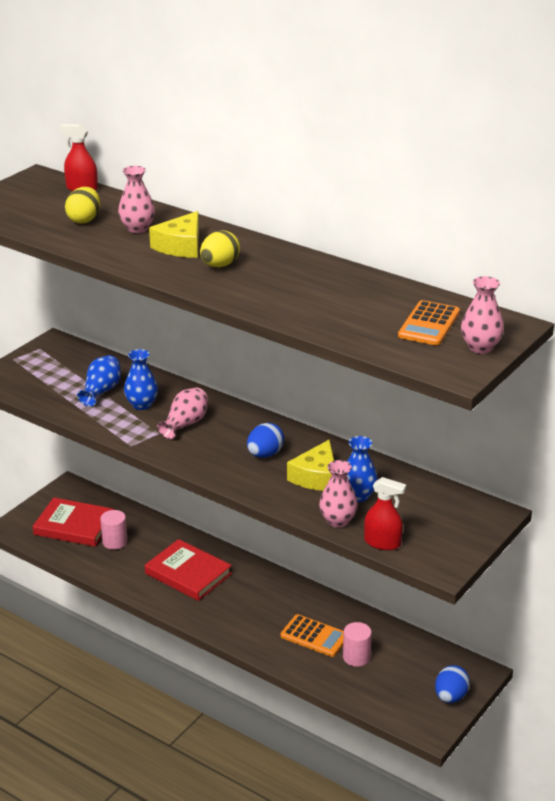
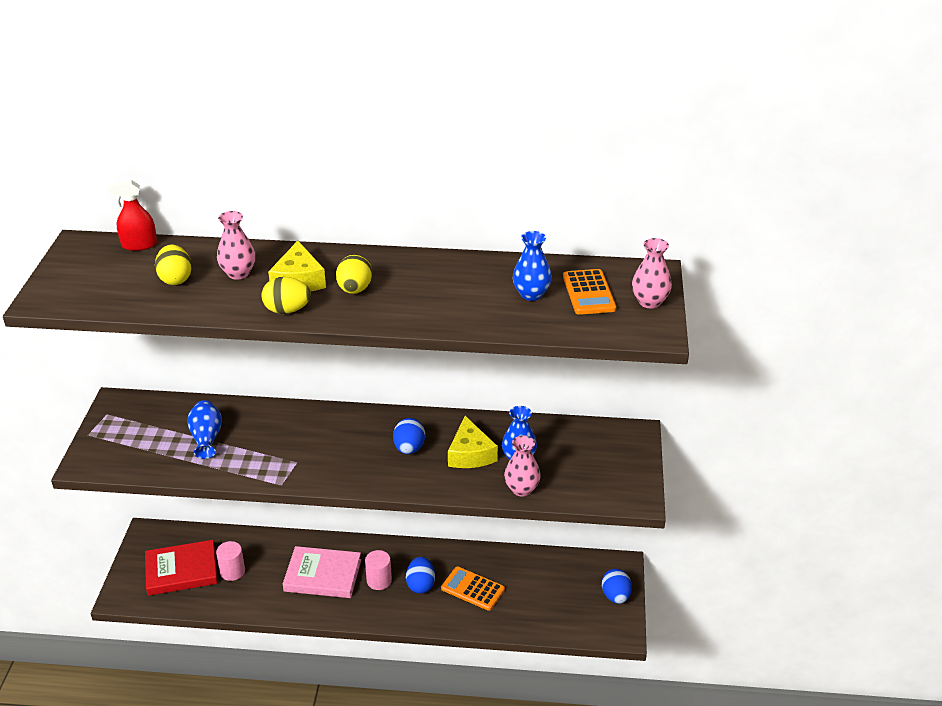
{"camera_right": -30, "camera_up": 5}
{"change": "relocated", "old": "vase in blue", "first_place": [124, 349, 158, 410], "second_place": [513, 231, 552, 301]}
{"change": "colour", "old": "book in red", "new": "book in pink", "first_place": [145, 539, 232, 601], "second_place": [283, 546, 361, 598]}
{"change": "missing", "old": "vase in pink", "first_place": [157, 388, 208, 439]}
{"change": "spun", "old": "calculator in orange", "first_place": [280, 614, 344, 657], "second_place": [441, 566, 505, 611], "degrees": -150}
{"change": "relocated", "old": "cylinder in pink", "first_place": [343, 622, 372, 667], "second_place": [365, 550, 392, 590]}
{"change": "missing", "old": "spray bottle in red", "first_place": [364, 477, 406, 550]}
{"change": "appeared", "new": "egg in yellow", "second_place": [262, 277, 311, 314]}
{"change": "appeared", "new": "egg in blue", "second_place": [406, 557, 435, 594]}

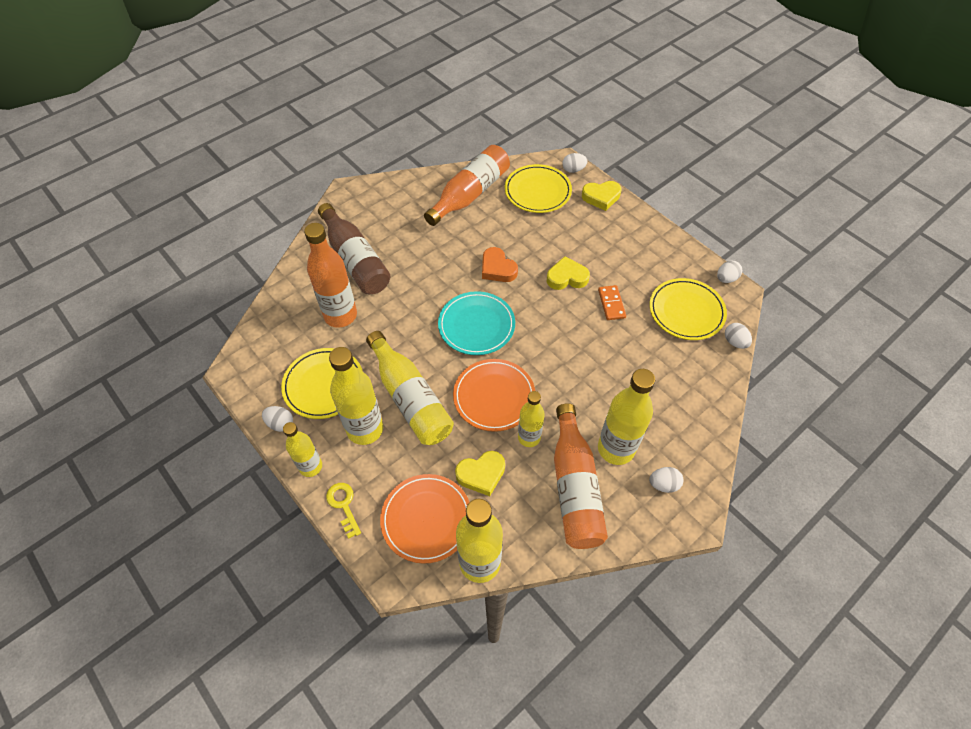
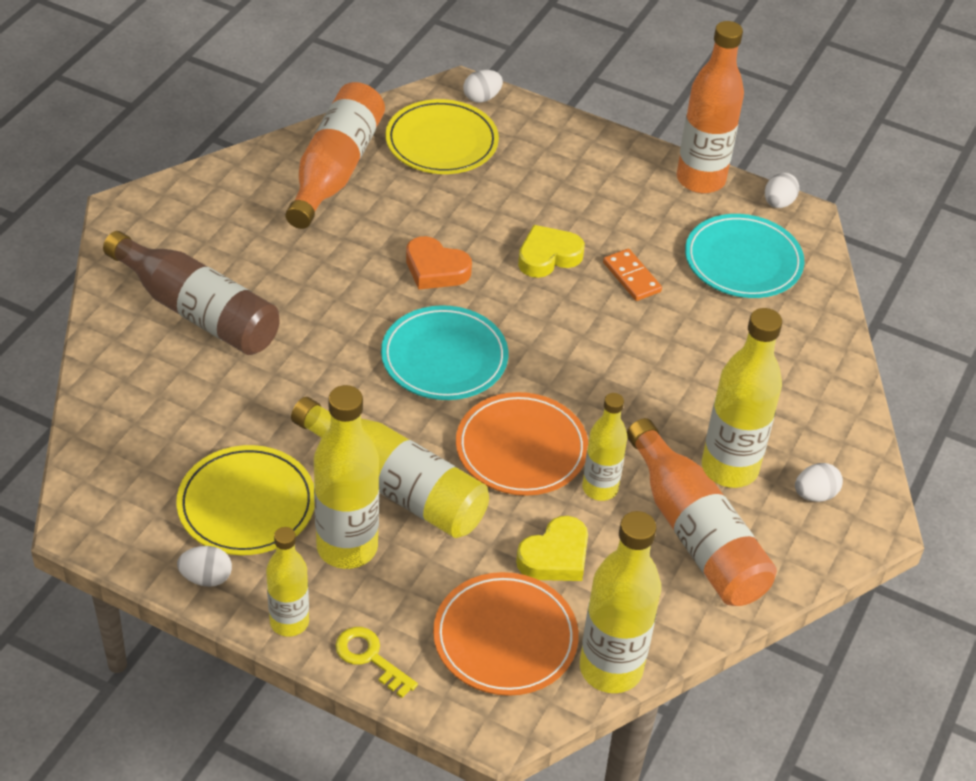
{"camera_right": -25, "camera_up": -10}
{"change": "relocated", "old": "bottle in orange", "first_place": [304, 223, 357, 328], "second_place": [677, 21, 744, 193]}
{"change": "missing", "old": "heart in yellow", "first_place": [582, 181, 621, 211]}
{"change": "colour", "old": "plate in yellow", "new": "plate in turquoise", "first_place": [649, 278, 727, 340], "second_place": [685, 214, 804, 298]}
{"change": "missing", "old": "egg in white", "first_place": [725, 323, 752, 349]}

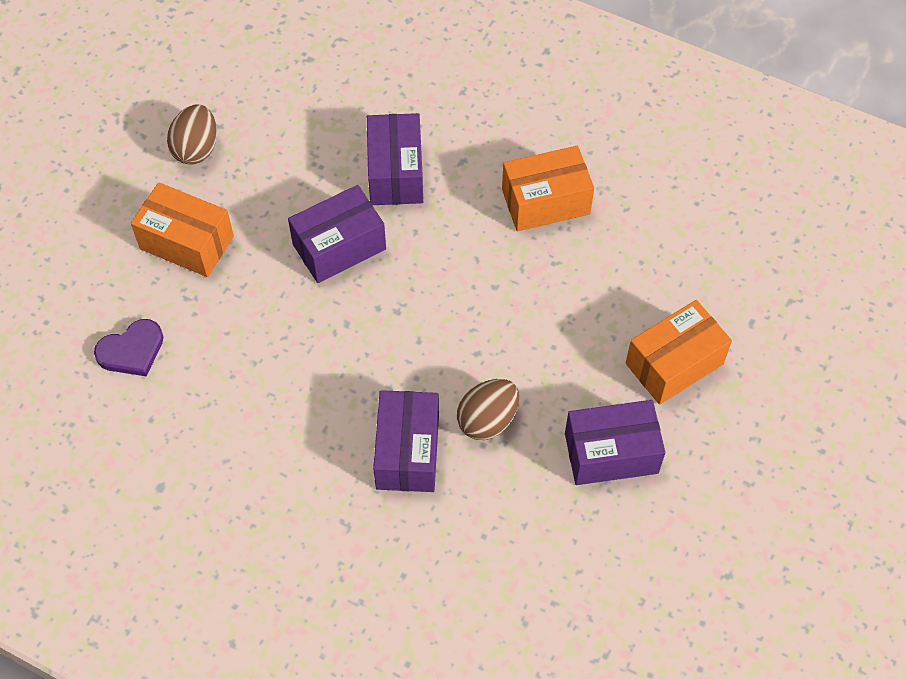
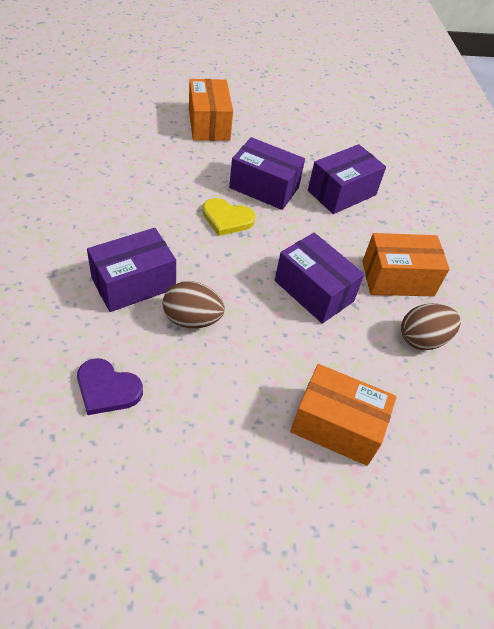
{"camera_right": 50, "camera_up": -10}
{"change": "relocated", "old": "heart in purple", "first_place": [94, 319, 163, 377], "second_place": [77, 358, 143, 415]}
{"change": "relocated", "old": "egg in brown", "first_place": [167, 104, 217, 165], "second_place": [401, 303, 461, 350]}
{"change": "spun", "old": "box in orange", "first_place": [502, 146, 594, 231], "second_place": [362, 233, 450, 296], "degrees": -45}
{"change": "relocated", "old": "box in purple", "first_place": [565, 400, 665, 485], "second_place": [275, 233, 365, 324]}
{"change": "appeared", "new": "heart in yellow", "second_place": [202, 198, 256, 236]}

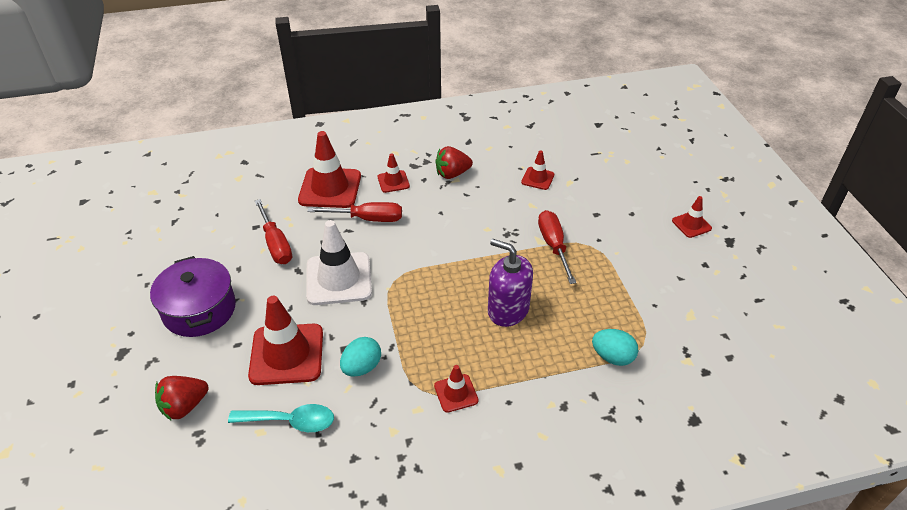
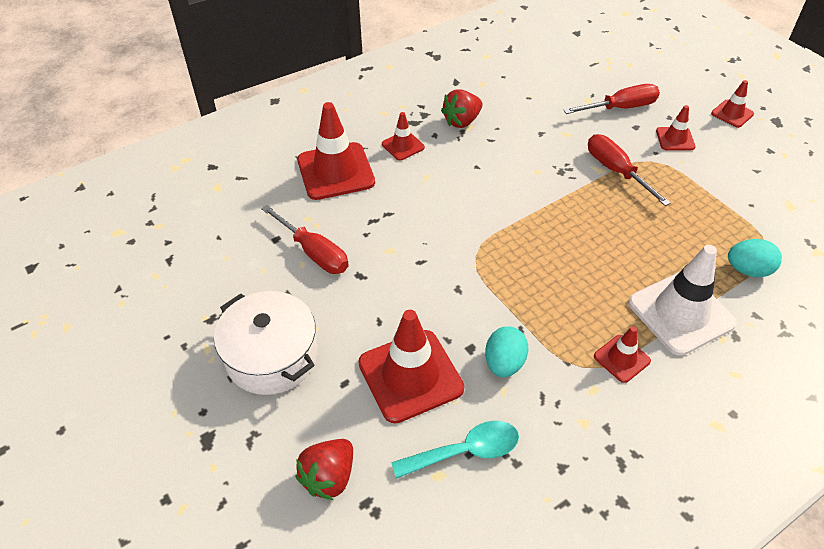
{"camera_right": -20, "camera_up": 5}
{"change": "colour", "old": "pot in purple", "new": "pot in white", "first_place": [150, 256, 236, 337], "second_place": [214, 291, 317, 395]}
{"change": "relocated", "old": "traffic cone in white", "first_place": [306, 220, 372, 305], "second_place": [628, 245, 737, 356]}
{"change": "relocated", "old": "screwdriver in red", "first_place": [307, 202, 402, 222], "second_place": [563, 84, 660, 114]}
{"change": "missing", "old": "soap dispenser in purple", "first_place": [488, 239, 533, 327]}
{"change": "relocated", "old": "traffic cone in red", "first_place": [521, 150, 554, 190], "second_place": [656, 105, 695, 150]}

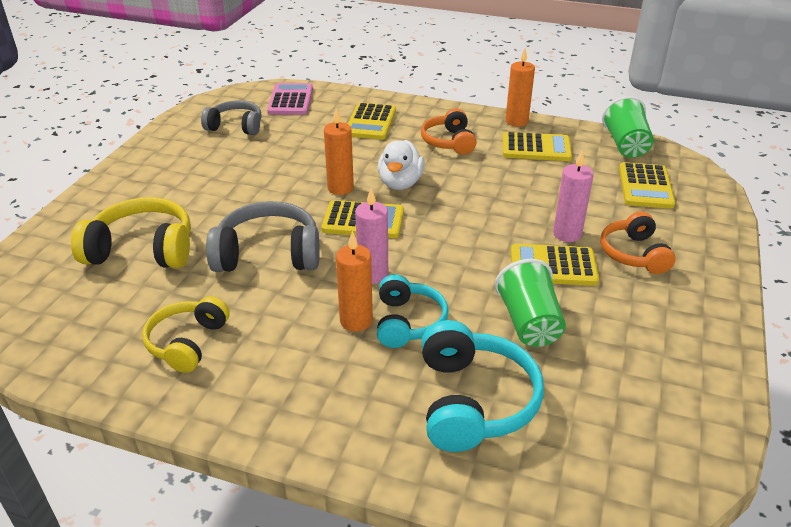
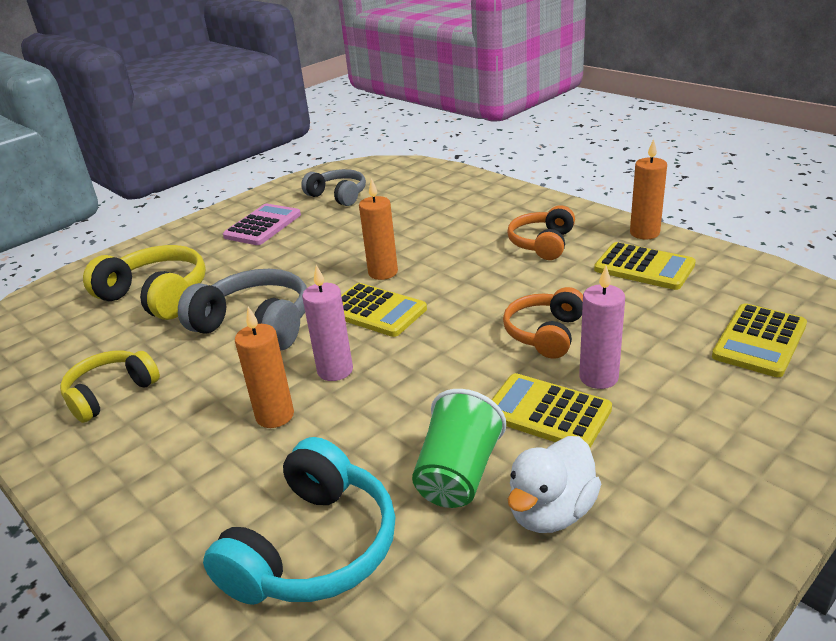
{"camera_right": 30, "camera_up": -5}
{"change": "relocated", "old": "calculator in pink", "first_place": [267, 83, 313, 115], "second_place": [223, 204, 301, 245]}
{"change": "missing", "old": "calculator in yellow", "first_place": [348, 103, 396, 140]}
{"change": "missing", "old": "headphones in turquoise", "first_place": [377, 274, 449, 348]}
{"change": "relocated", "old": "duck in white", "first_place": [378, 140, 425, 190], "second_place": [508, 436, 601, 533]}
{"change": "relocated", "old": "headphones in orange", "first_place": [600, 212, 676, 274], "second_place": [503, 287, 583, 359]}
{"change": "missing", "old": "cup in green", "first_place": [602, 96, 654, 158]}

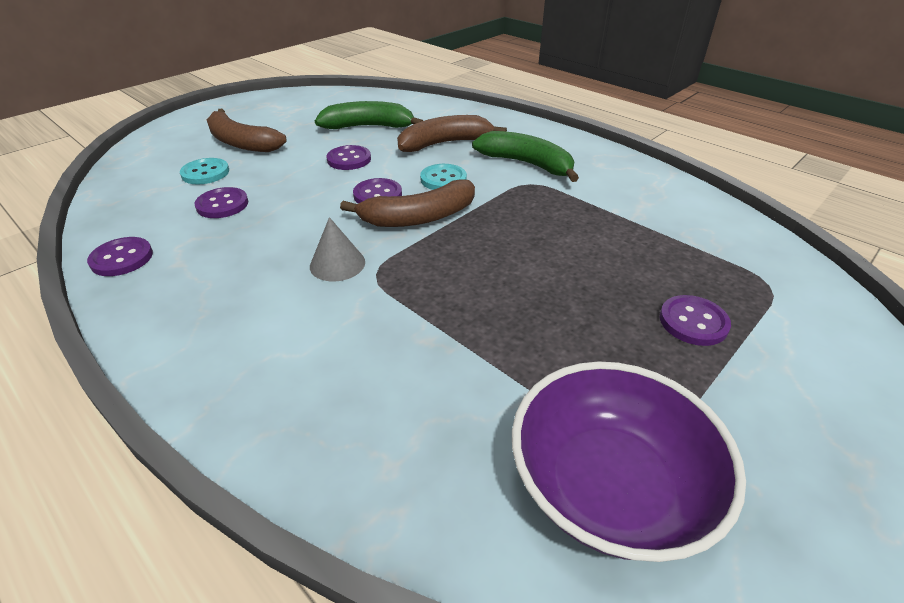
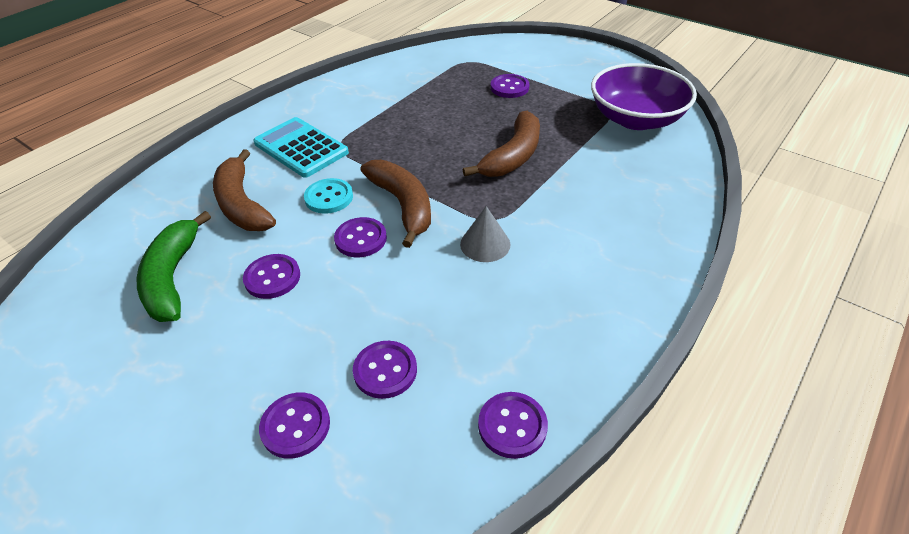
{"camera_right": -95, "camera_up": 5}
{"change": "colour", "old": "button in turquoise", "new": "button in purple", "first_place": [180, 158, 229, 184], "second_place": [259, 392, 330, 459]}
{"change": "relocated", "old": "banana in brown", "first_place": [207, 109, 287, 152], "second_place": [463, 111, 540, 177]}
{"change": "exchanged", "old": "banana in green", "new": "calculator in turquoise", "first_place": [472, 131, 579, 182], "second_place": [253, 117, 349, 178]}

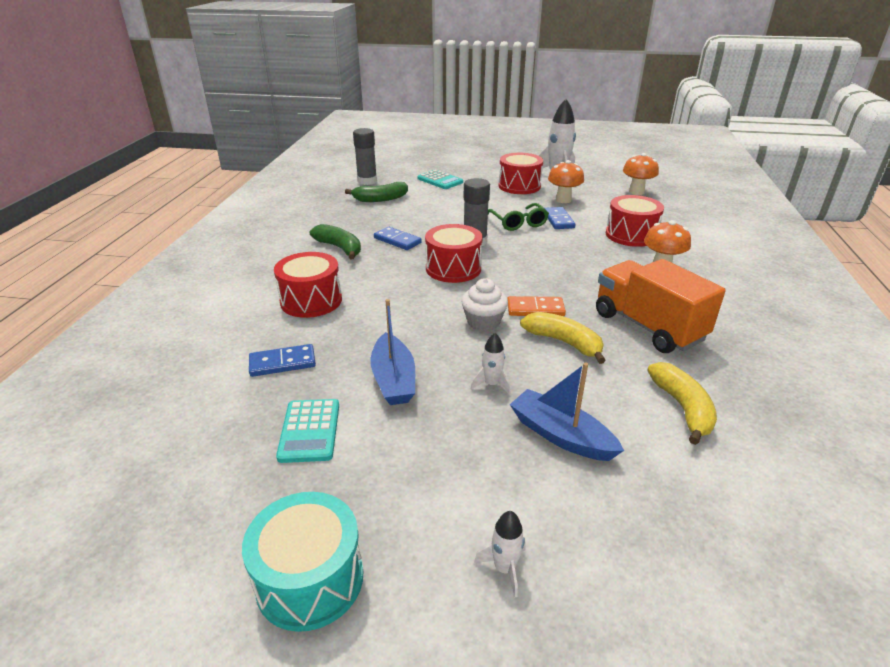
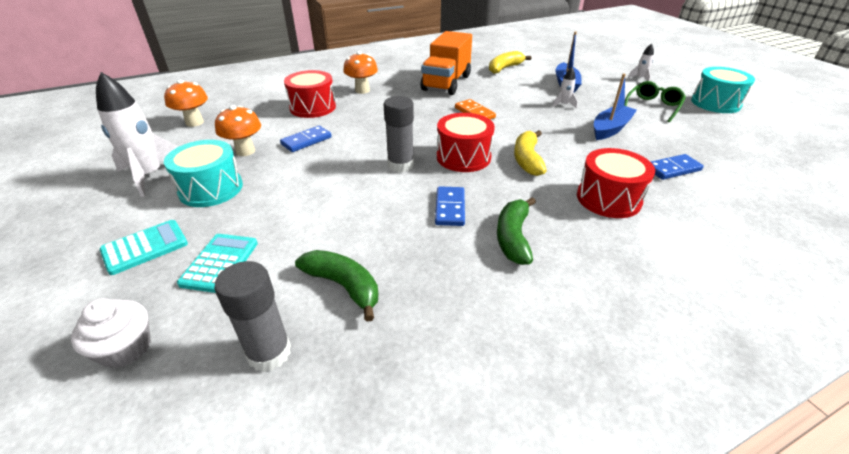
{"camera_right": -125, "camera_up": 5}
{"change": "spun", "old": "domino in blue", "first_place": [249, 344, 316, 377], "second_place": [651, 154, 704, 180], "degrees": -60}
{"change": "relocated", "old": "calculator in turquoise", "first_place": [276, 399, 339, 463], "second_place": [100, 220, 188, 275]}
{"change": "relocated", "old": "cupcake in white", "first_place": [461, 278, 508, 331], "second_place": [71, 298, 151, 368]}
{"change": "relocated", "old": "glasses in green", "first_place": [488, 203, 549, 231], "second_place": [625, 81, 686, 122]}
{"change": "colour", "old": "drum in red", "new": "drum in turquoise", "first_place": [499, 153, 543, 194], "second_place": [164, 140, 243, 207]}
{"change": "relocated", "old": "banana in yellow", "first_place": [520, 312, 606, 364], "second_place": [514, 130, 547, 176]}

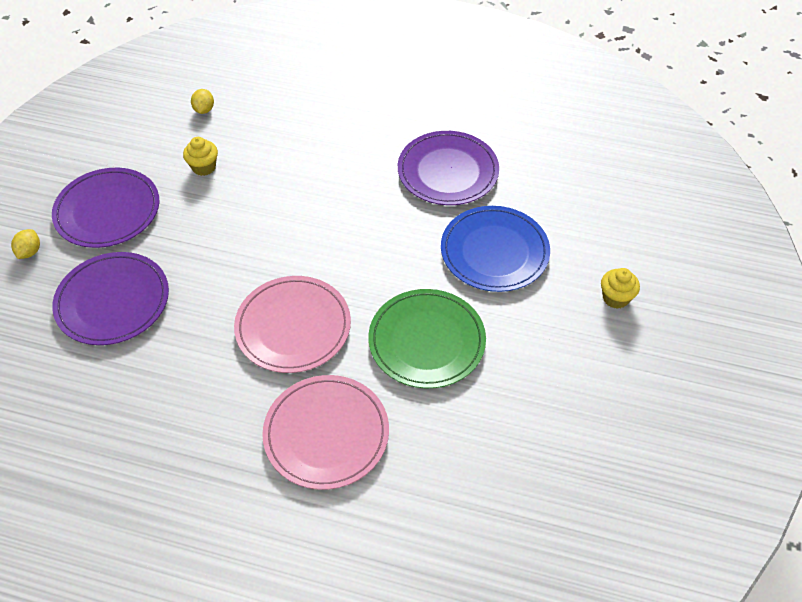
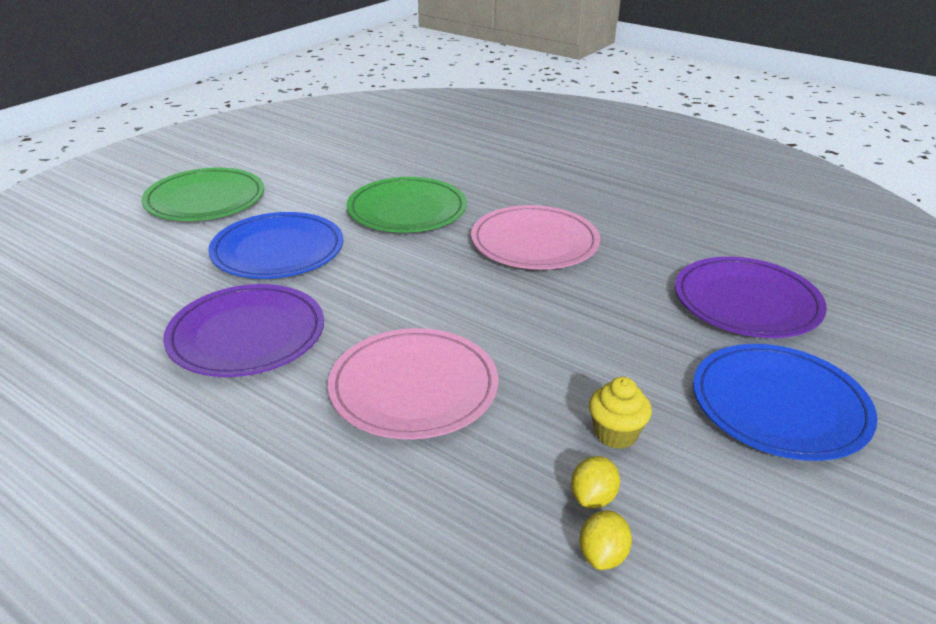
{"camera_right": -160, "camera_up": -20}
{"change": "relocated", "old": "lemon in yellow", "first_place": [11, 229, 40, 259], "second_place": [571, 456, 620, 508]}
{"change": "colour", "old": "plate in purple", "new": "plate in blue", "first_place": [52, 168, 159, 248], "second_place": [693, 344, 878, 461]}
{"change": "relocated", "old": "plate in pink", "first_place": [262, 375, 389, 490], "second_place": [328, 328, 498, 439]}
{"change": "exchanged", "old": "cupcake in yellow", "new": "plate in green", "first_place": [601, 268, 640, 309], "second_place": [141, 168, 264, 221]}

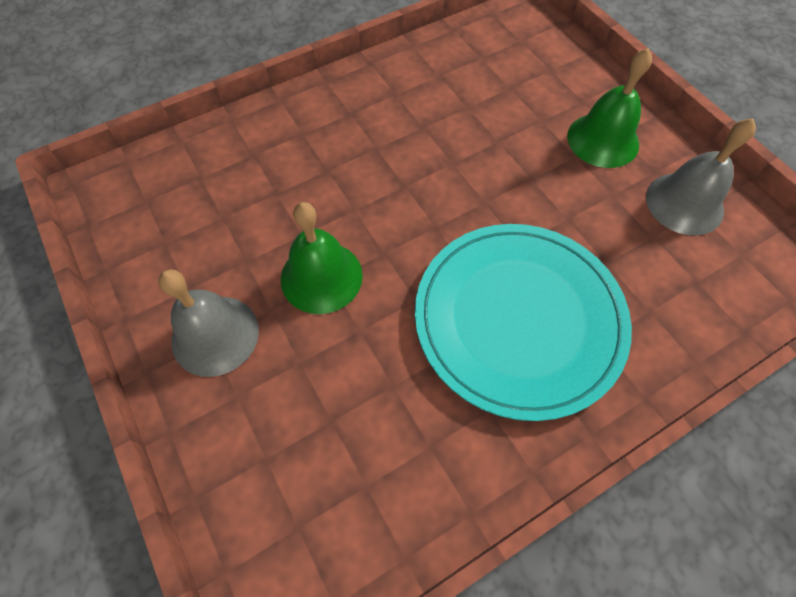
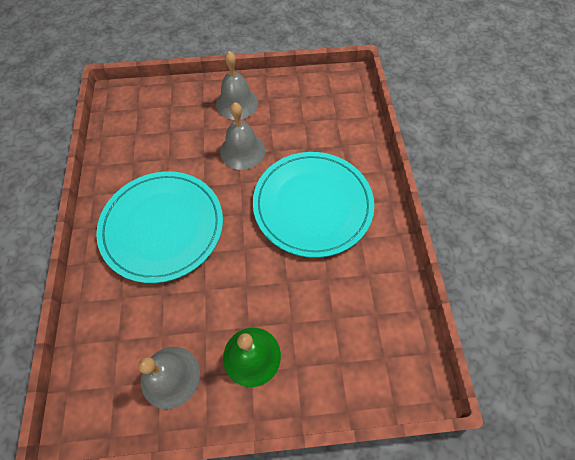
{"camera_right": 115, "camera_up": 0}
{"change": "colour", "old": "bell in green", "new": "bell in grey", "first_place": [281, 202, 363, 314], "second_place": [220, 102, 265, 170]}
{"change": "appeared", "new": "plate in turquoise", "second_place": [253, 152, 374, 258]}

